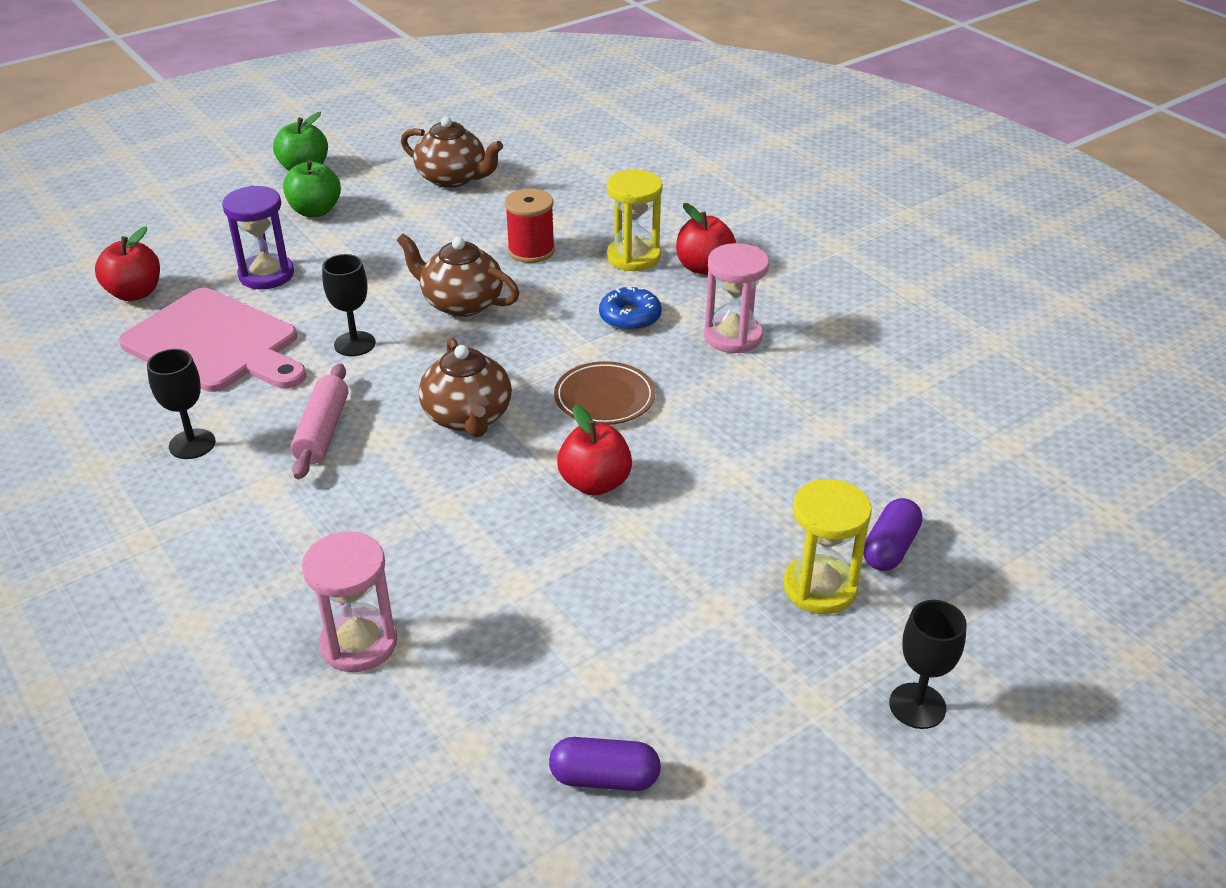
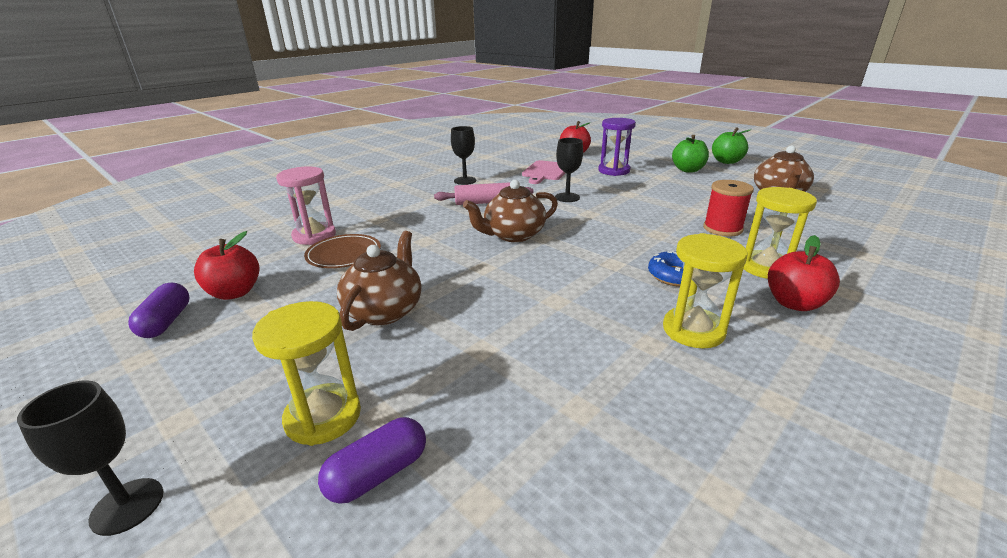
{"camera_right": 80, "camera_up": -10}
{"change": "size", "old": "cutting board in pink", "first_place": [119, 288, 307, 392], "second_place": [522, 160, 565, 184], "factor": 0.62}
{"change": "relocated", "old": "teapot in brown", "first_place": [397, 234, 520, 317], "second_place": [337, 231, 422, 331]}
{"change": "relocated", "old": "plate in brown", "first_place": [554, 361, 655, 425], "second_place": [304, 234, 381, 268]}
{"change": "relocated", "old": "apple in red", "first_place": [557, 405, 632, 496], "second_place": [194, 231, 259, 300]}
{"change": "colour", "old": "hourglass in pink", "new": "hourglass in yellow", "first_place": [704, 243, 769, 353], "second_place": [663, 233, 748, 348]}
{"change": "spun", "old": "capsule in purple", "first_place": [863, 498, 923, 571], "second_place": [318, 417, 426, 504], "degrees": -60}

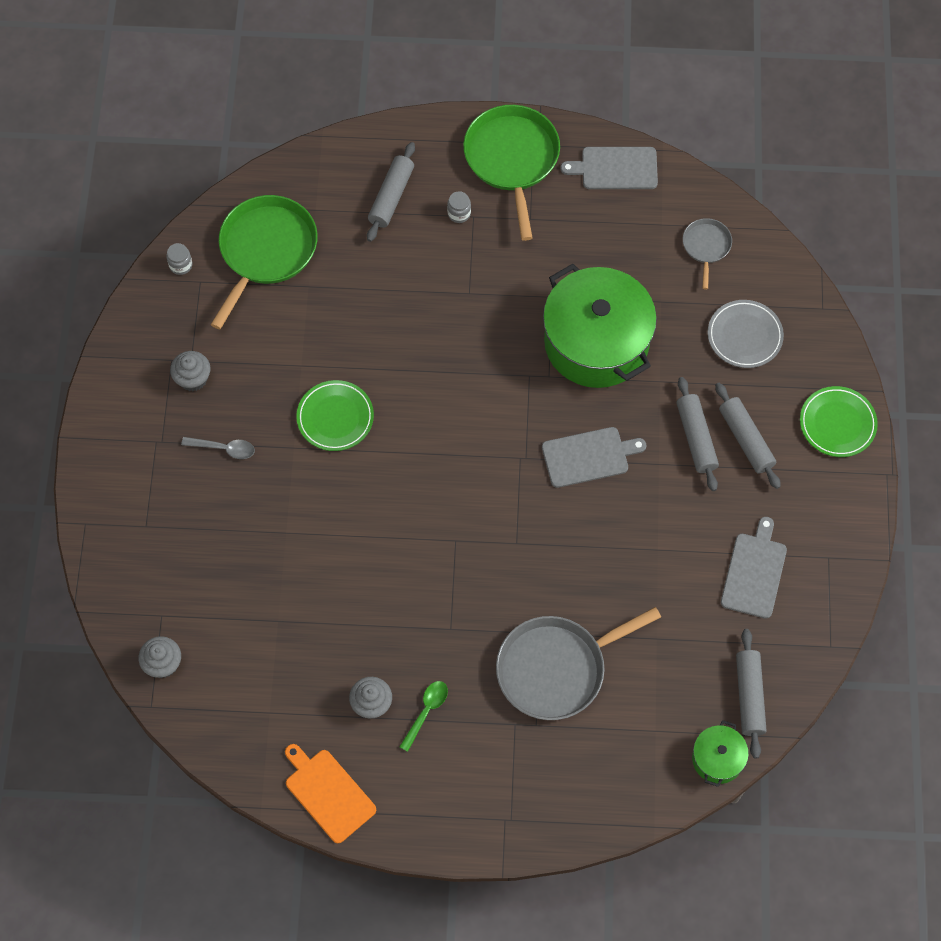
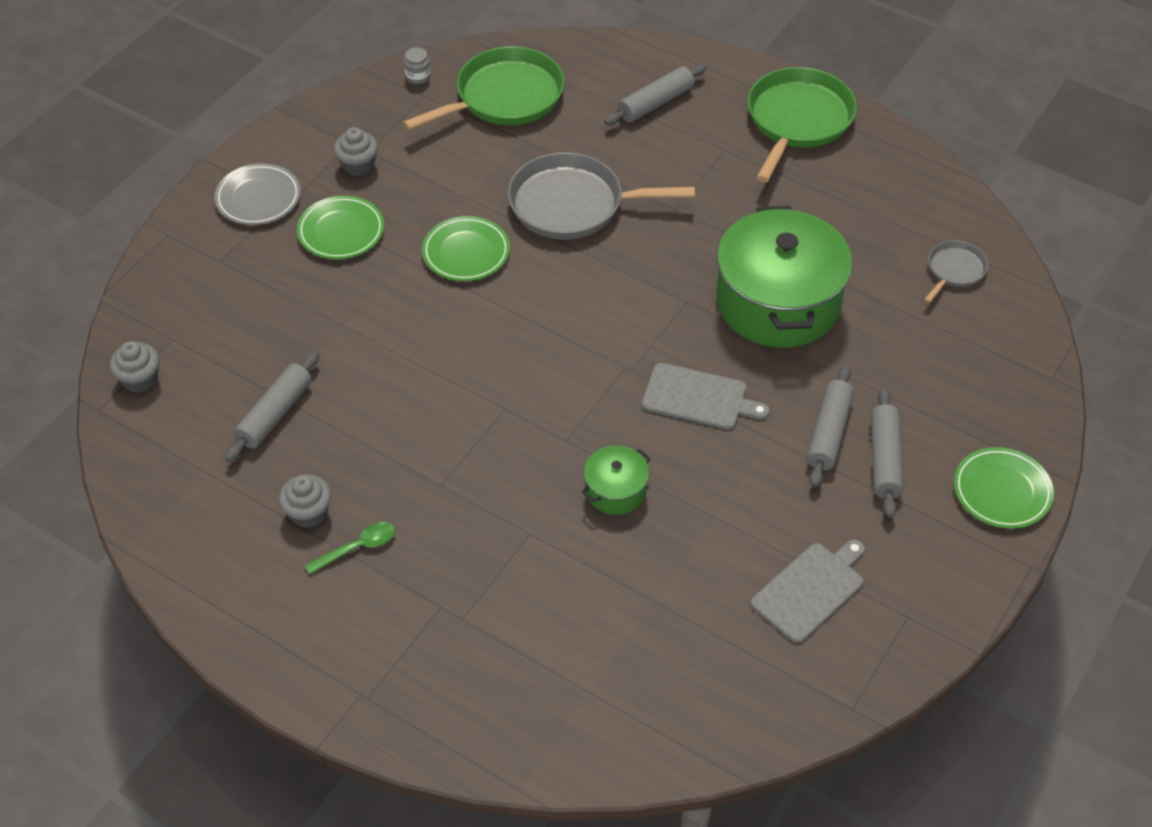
{"camera_right": 30, "camera_up": -15}
{"change": "exchanged", "old": "spoon in grey", "new": "plate in green", "first_place": [181, 437, 255, 459], "second_place": [297, 196, 384, 259]}
{"change": "missing", "old": "cutting board in orange", "first_place": [285, 744, 376, 843]}
{"change": "missing", "old": "jar in grey", "first_place": [447, 191, 471, 223]}
{"change": "relocated", "old": "pan in grey", "first_place": [496, 607, 661, 720], "second_place": [508, 152, 695, 240]}
{"change": "missing", "old": "cutting board in grey", "first_place": [560, 147, 658, 189]}
{"change": "relocated", "old": "pot in green", "first_place": [692, 720, 749, 787], "second_place": [581, 446, 651, 515]}
{"change": "relocated", "old": "plate in grey", "first_place": [708, 300, 784, 368], "second_place": [214, 163, 301, 225]}
{"change": "relocated", "old": "rolling pin in grey", "first_place": [736, 629, 767, 759], "second_place": [225, 352, 319, 462]}

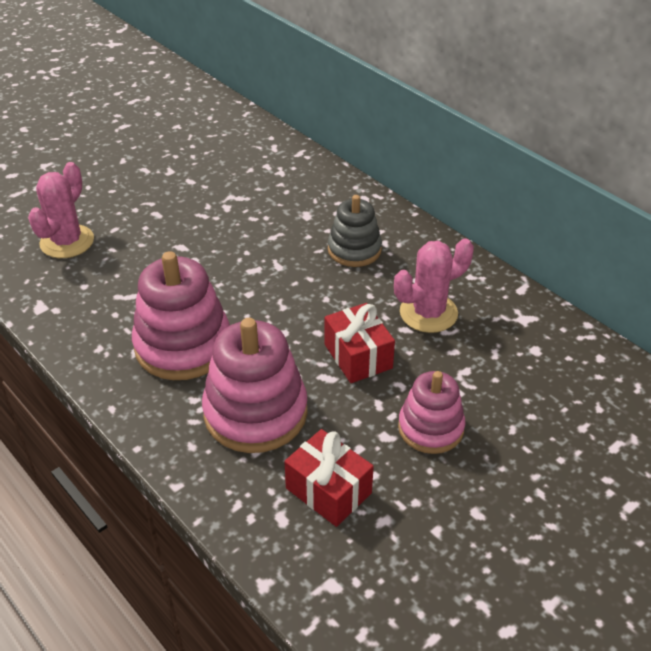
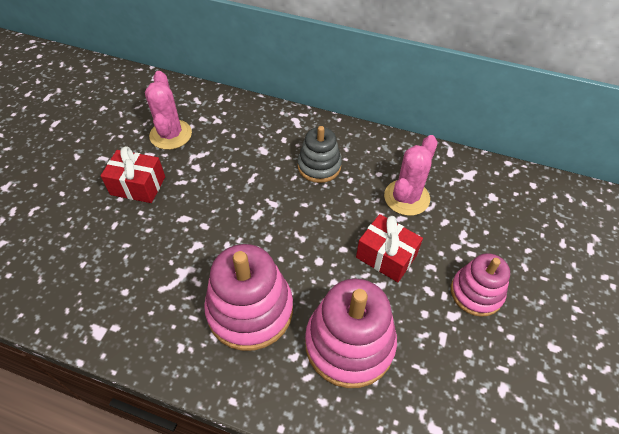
{"camera_right": -30, "camera_up": 10}
{"change": "relocated", "old": "cactus in pink", "first_place": [28, 162, 94, 258], "second_place": [145, 71, 192, 150]}
{"change": "relocated", "old": "gift in red", "first_place": [284, 429, 374, 527], "second_place": [101, 146, 165, 203]}

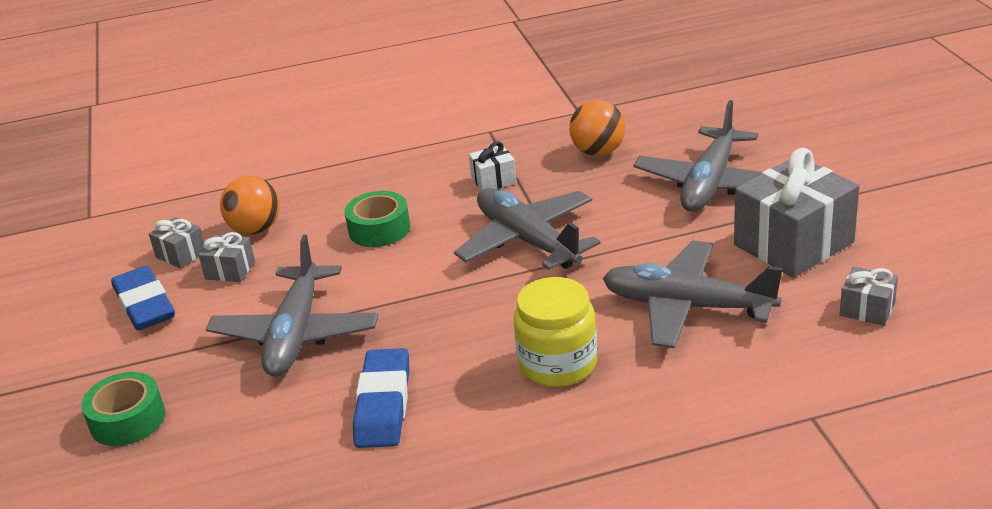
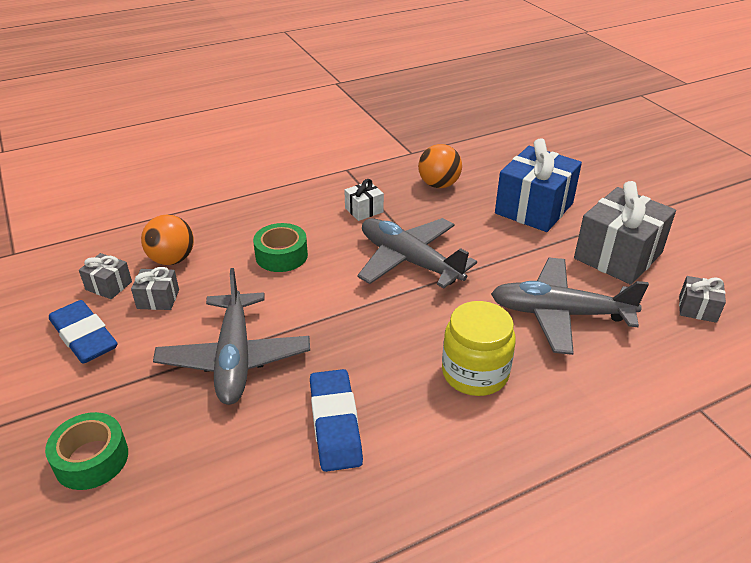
{"camera_right": -15, "camera_up": 5}
{"change": "exchanged", "old": "plane in grey", "new": "gift in blue", "first_place": [633, 100, 762, 212], "second_place": [495, 138, 582, 232]}

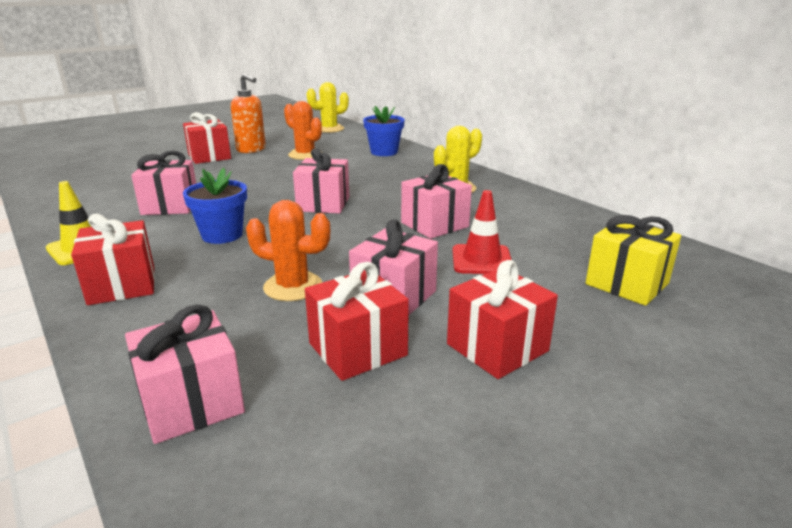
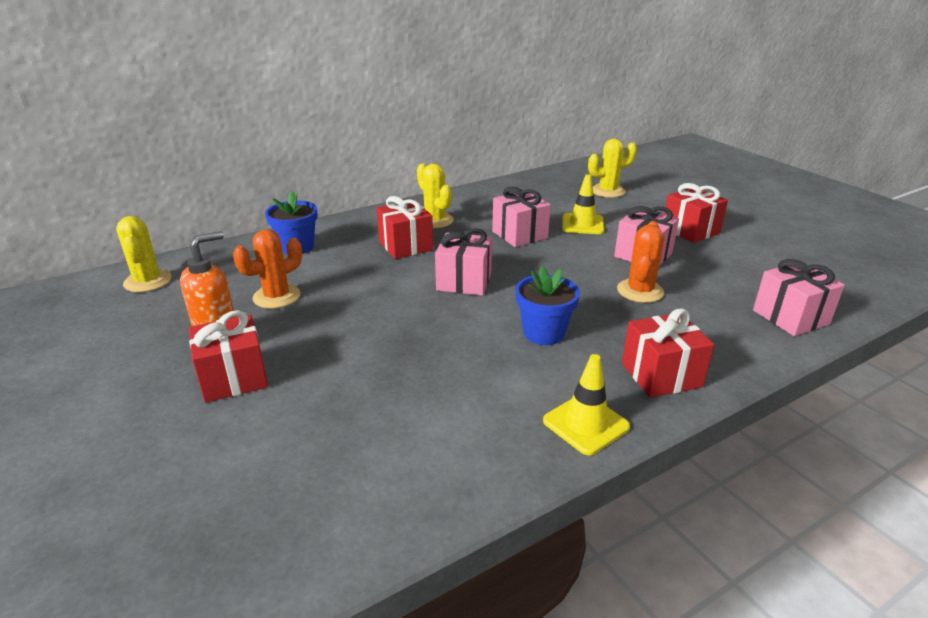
{"camera_right": -85, "camera_up": 5}
{"change": "missing", "old": "gift in pink", "first_place": [131, 150, 196, 215]}
{"change": "relocated", "old": "gift in red", "first_place": [305, 262, 409, 381], "second_place": [376, 196, 433, 259]}
{"change": "colour", "old": "traffic cone in red", "new": "traffic cone in yellow", "first_place": [453, 190, 512, 274], "second_place": [562, 174, 604, 234]}
{"change": "exchanged", "old": "gift in yellow", "new": "cactus in yellow", "first_place": [586, 215, 681, 306], "second_place": [588, 139, 637, 198]}

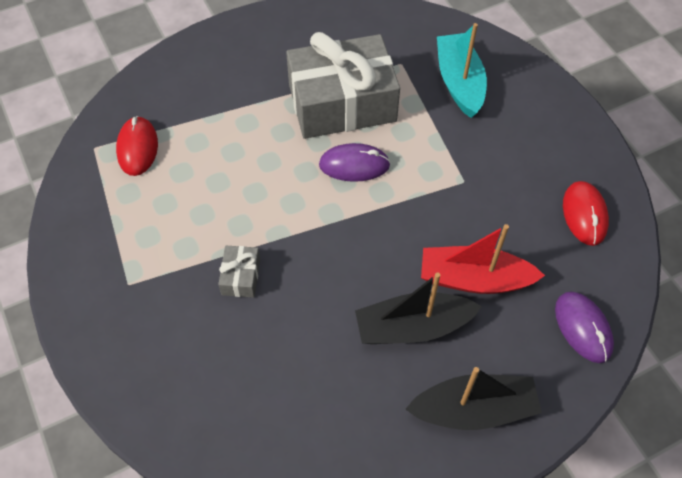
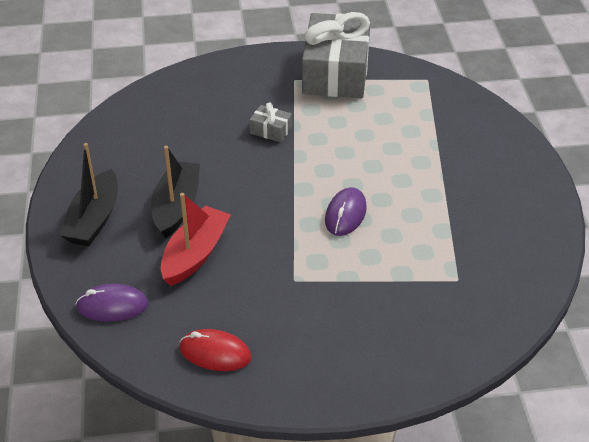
{"camera_right": 110, "camera_up": -15}
{"change": "missing", "old": "mouse in red", "first_place": [116, 116, 158, 176]}
{"change": "relocated", "old": "gift in grey", "first_place": [286, 32, 400, 139], "second_place": [302, 12, 371, 98]}
{"change": "missing", "old": "boat in turquoise", "first_place": [437, 23, 487, 118]}

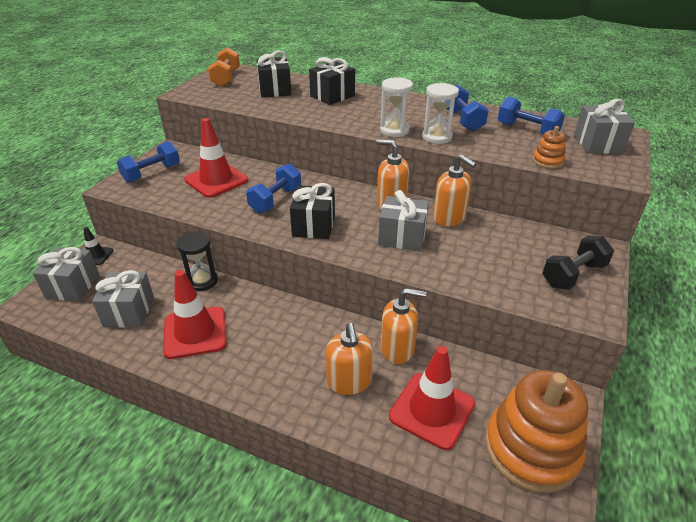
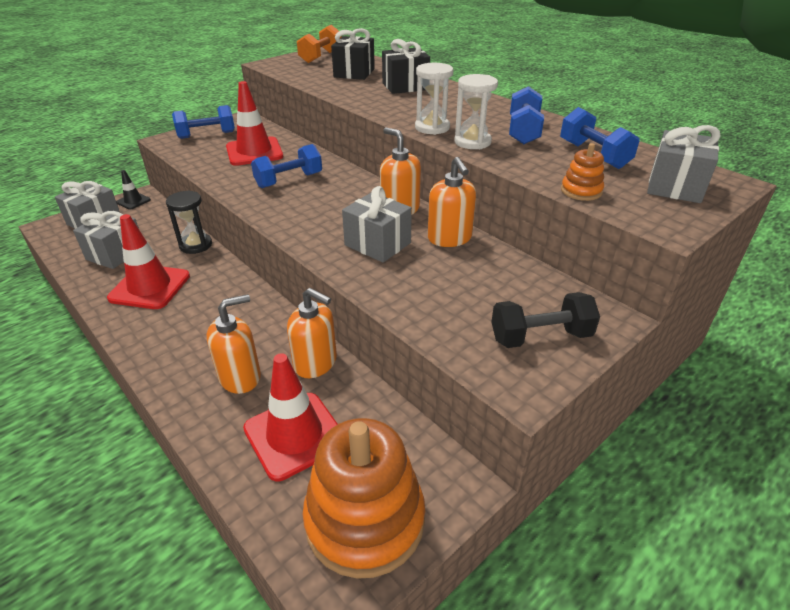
{"camera_right": 25, "camera_up": 0}
{"change": "missing", "old": "gift in black", "first_place": [290, 183, 335, 239]}
{"change": "spun", "old": "soap dispenser in orange", "first_place": [326, 323, 373, 395], "second_place": [207, 294, 261, 394], "degrees": -135}

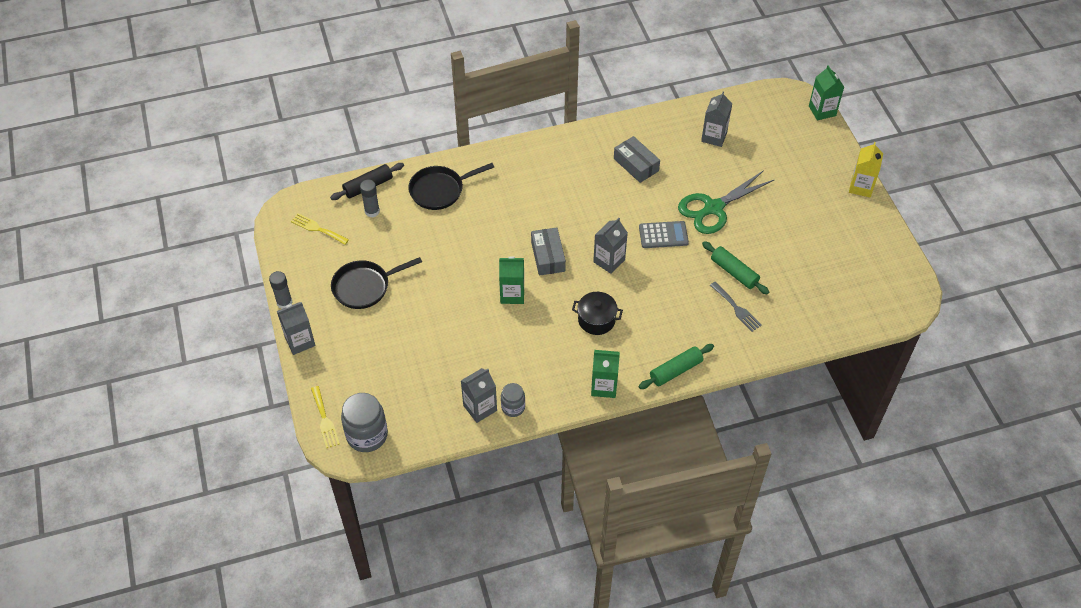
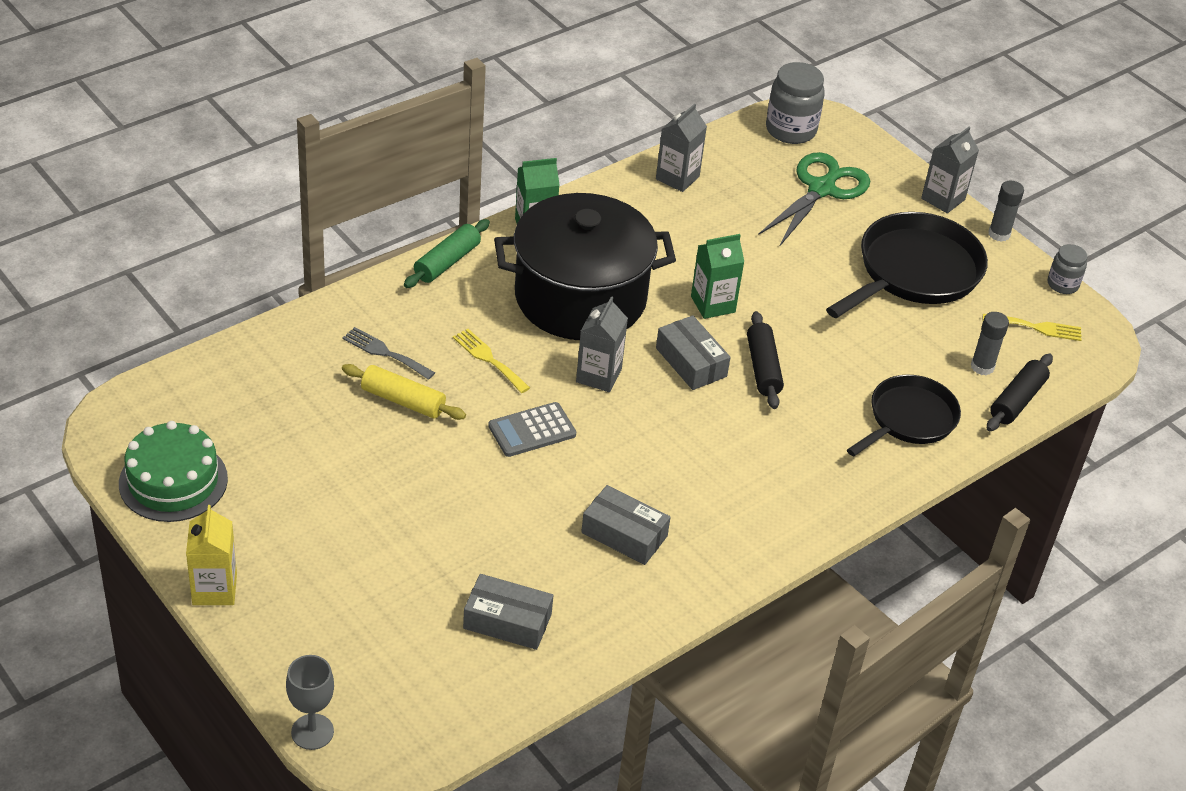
{"camera_right": 155, "camera_up": -10}
{"change": "relocated", "old": "fork in yellow", "first_place": [311, 386, 340, 448], "second_place": [453, 329, 530, 393]}
{"change": "size", "old": "pan in black", "first_place": [331, 257, 422, 309], "second_place": [826, 212, 988, 318], "factor": 1.53}
{"change": "relocated", "old": "jar in grey", "first_place": [501, 383, 525, 417], "second_place": [1048, 244, 1087, 294]}
{"change": "size", "old": "pot in black", "first_place": [572, 292, 623, 335], "second_place": [494, 193, 676, 340], "factor": 2.4}
{"change": "relocated", "old": "scissors in green", "first_place": [678, 170, 775, 234], "second_place": [758, 152, 870, 247]}
{"change": "exchanged", "old": "carton in grey", "new": "box in grey", "first_place": [701, 91, 732, 147], "second_place": [463, 574, 553, 650]}
{"change": "colour", "old": "rolling pin in green", "new": "rolling pin in yellow", "first_place": [702, 241, 769, 295], "second_place": [342, 364, 466, 420]}
{"change": "exchanged", "old": "carton in green", "new": "goblet in grey", "first_place": [809, 65, 844, 120], "second_place": [286, 655, 334, 750]}
{"change": "appeared", "new": "cake in green", "second_place": [119, 421, 228, 522]}
{"change": "appeared", "new": "rolling pin in black", "second_place": [747, 311, 784, 409]}

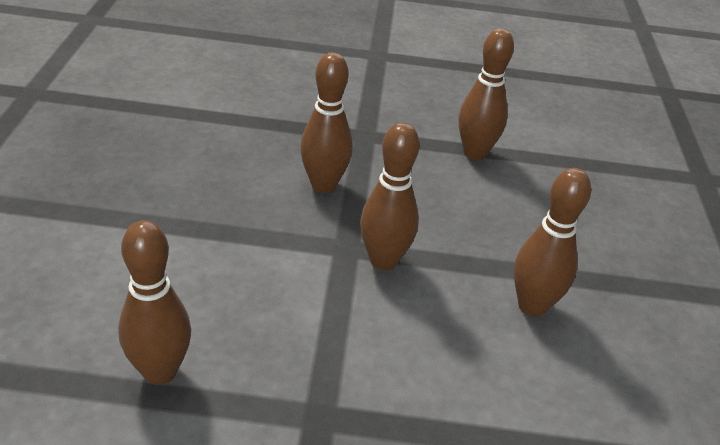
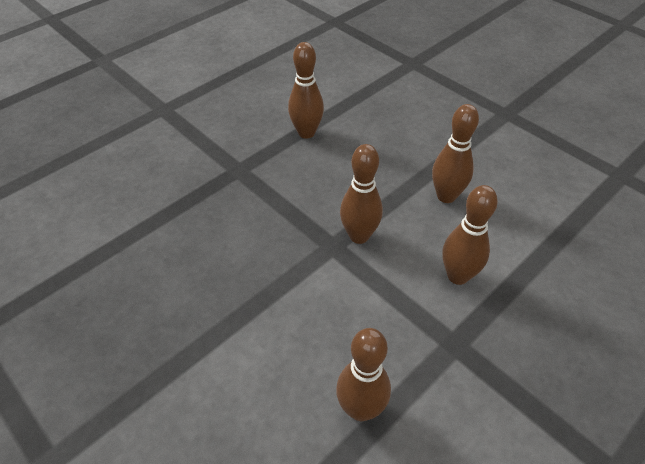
{"camera_right": -45, "camera_up": 10}
{"change": "relocated", "old": "bowling pin in brown", "first_place": [300, 52, 353, 193], "second_place": [442, 185, 498, 285]}

